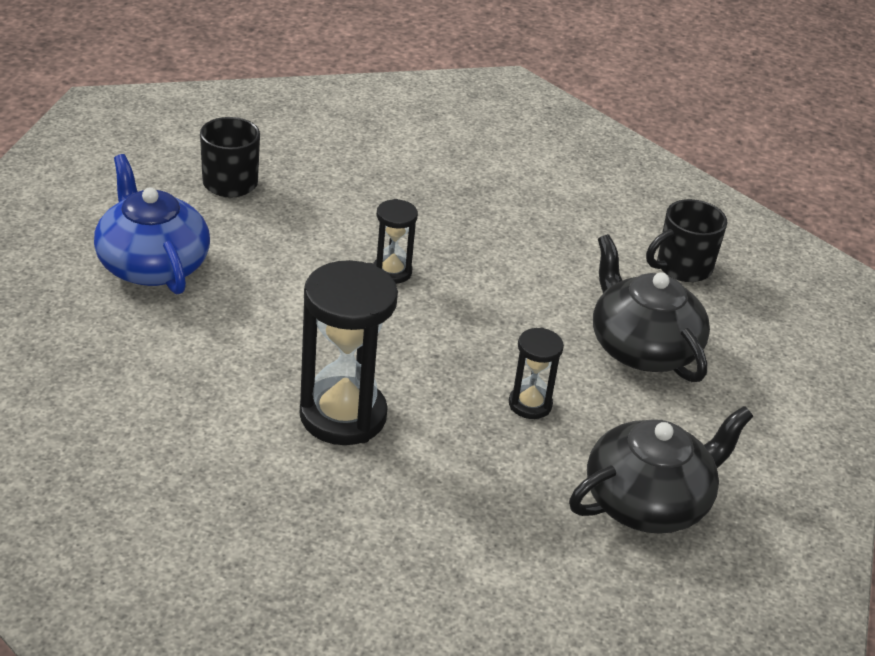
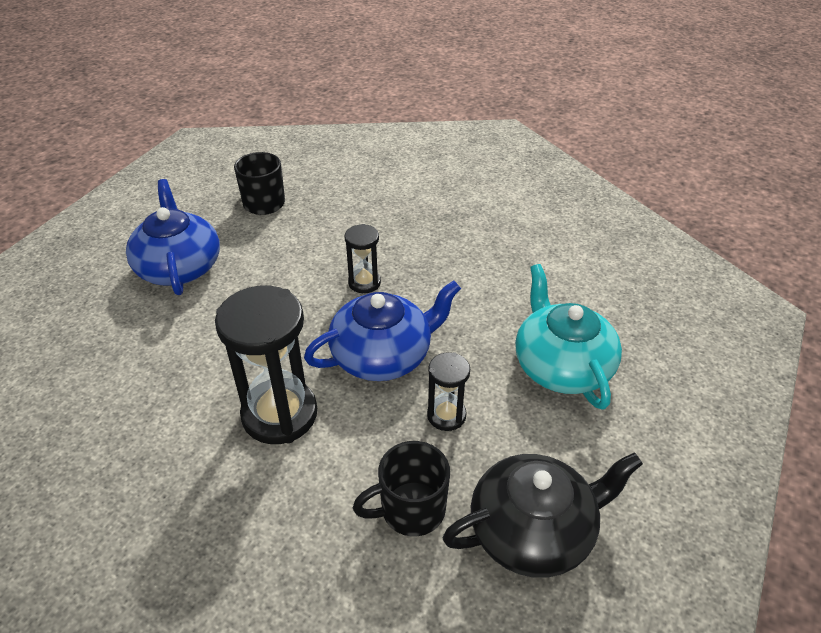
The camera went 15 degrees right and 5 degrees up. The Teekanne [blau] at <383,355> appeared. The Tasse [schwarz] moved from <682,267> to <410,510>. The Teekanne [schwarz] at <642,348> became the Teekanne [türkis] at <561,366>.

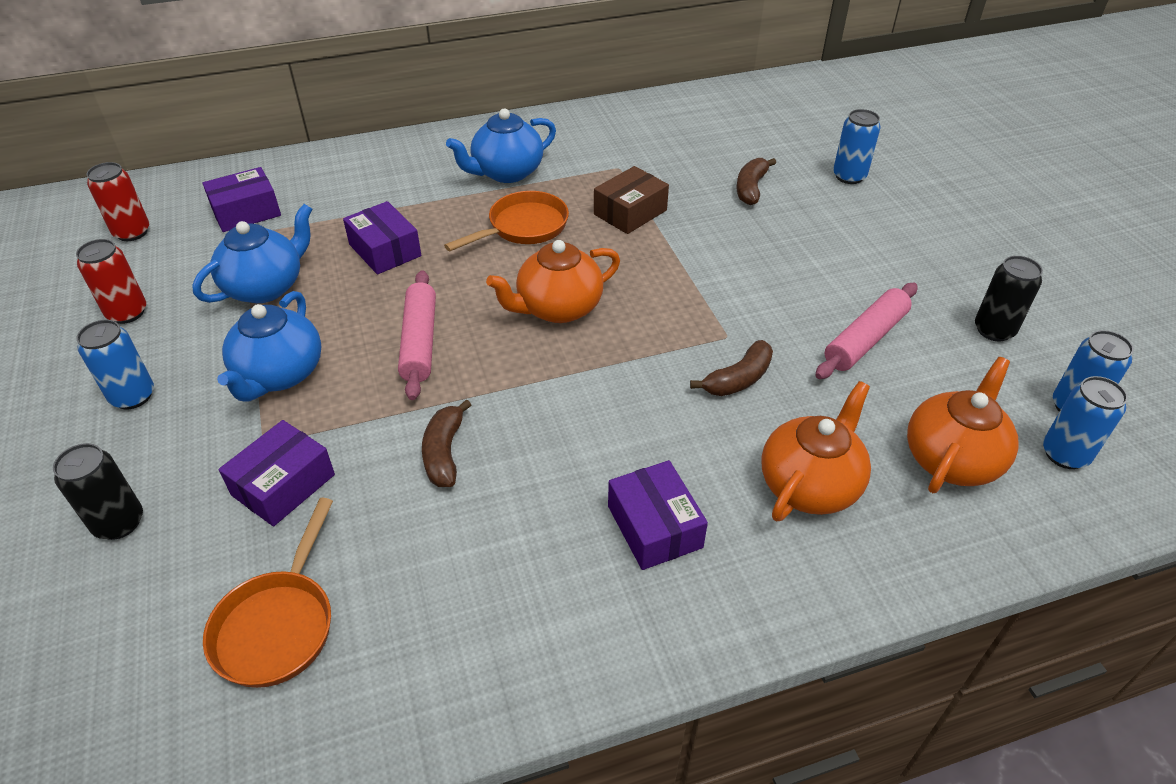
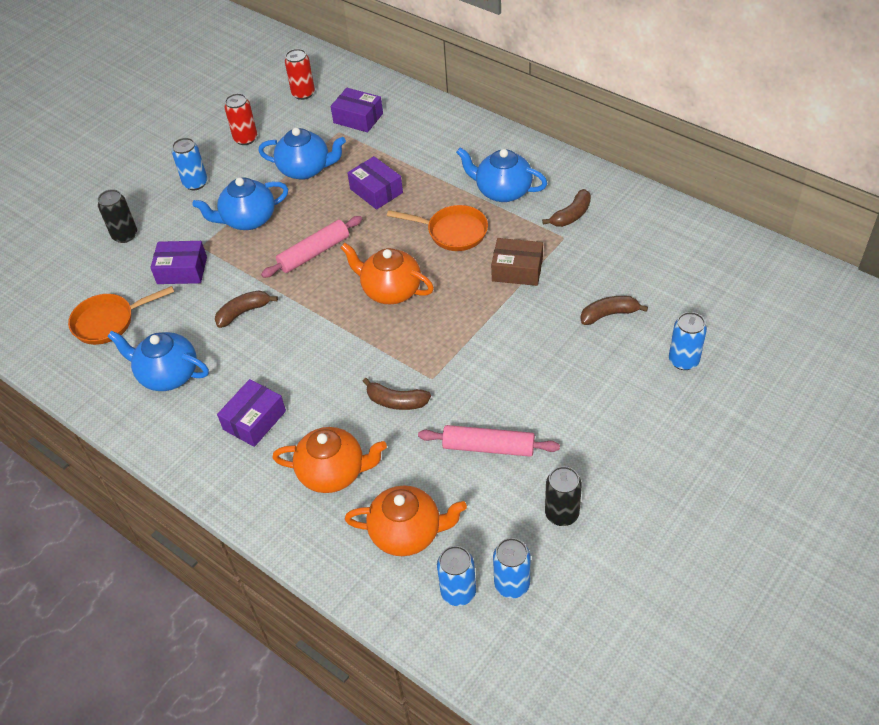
The camera went 60 degrees right and 5 degrees up. The Teekanne [blau] at <168,374> appeared. The Banane [braun] at <571,215> appeared. The Schachtel [lila] at <385,250> turned 60 degrees counterclockwise.

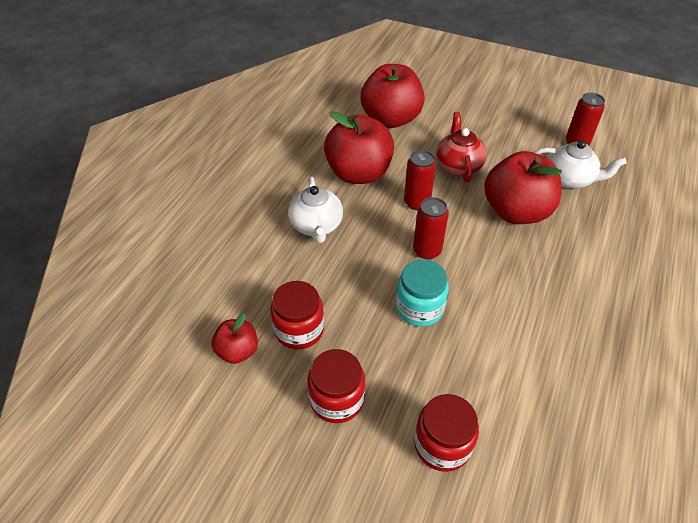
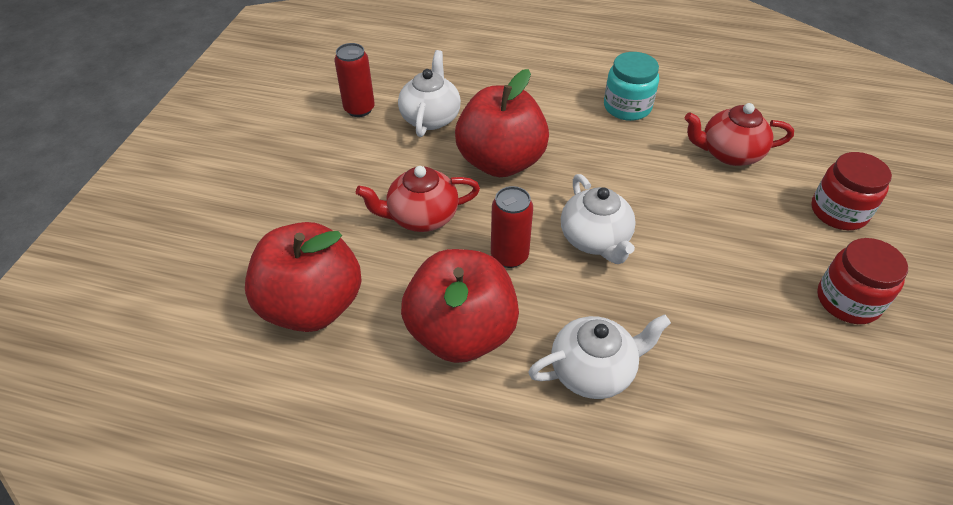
The camera went 100 degrees left and 0 degrees up. The Apfel [rot] at <238,351> disappeared. The Einmachglas [rot] at <299,329> disappeared. The Teekanne [rot] at <729,153> appeared. The Einmachglas [türkis] moved from <419,308> to <627,107>. The Dose [rot] at <427,250> was replaced by the Teekanne [weiß] at <595,239>.

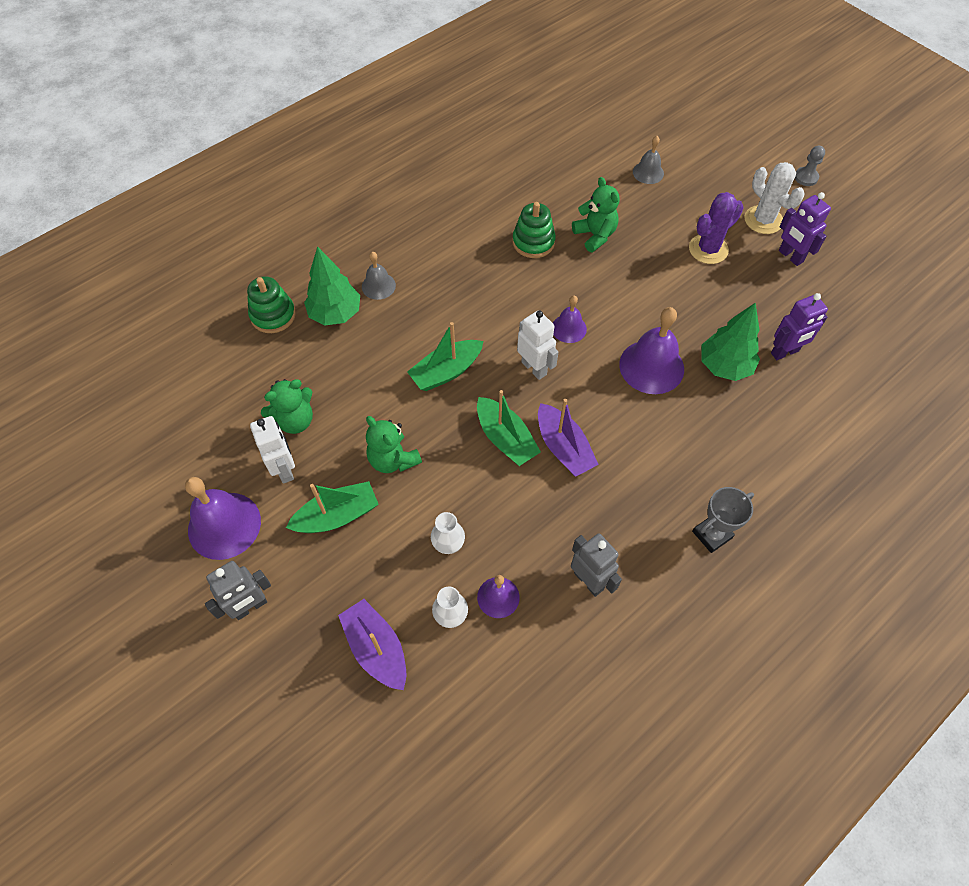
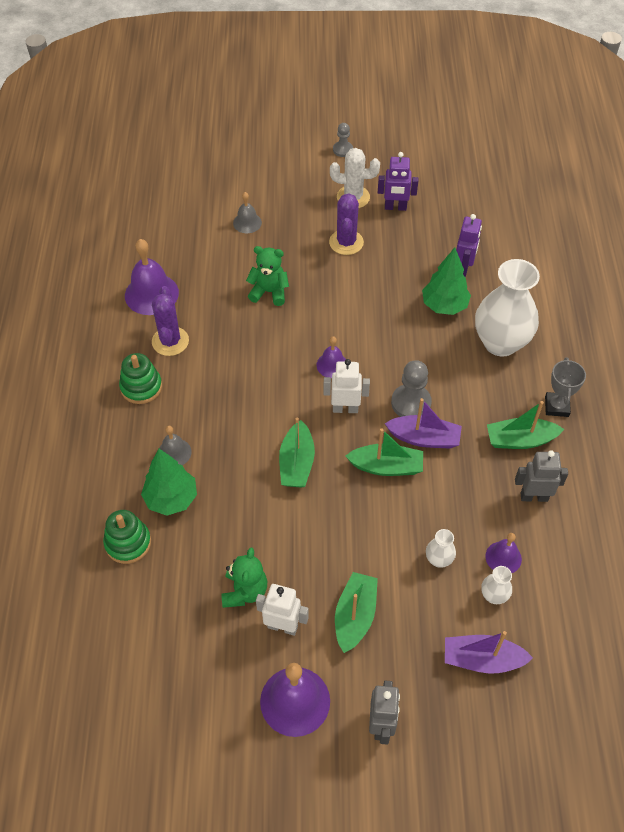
The camera went 50 degrees left and 5 degrees down. The Teddybär [grün] at <393,459> disappeared. The Kaktus [lila] at <170,341> appeared. The Bauer [grau] at <411,403> appeared. The Vase [weiß] at <500,343> appeared. The Boot [grün] at <520,440> appeared. The Stapelspielzeug [grün] moved from <533,242> to <141,387>. The Glocke [lila] moved from <651,366> to <151,294>.

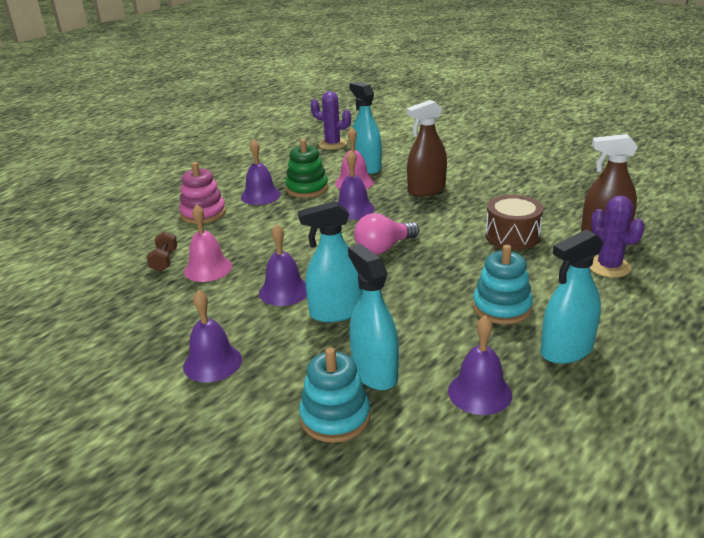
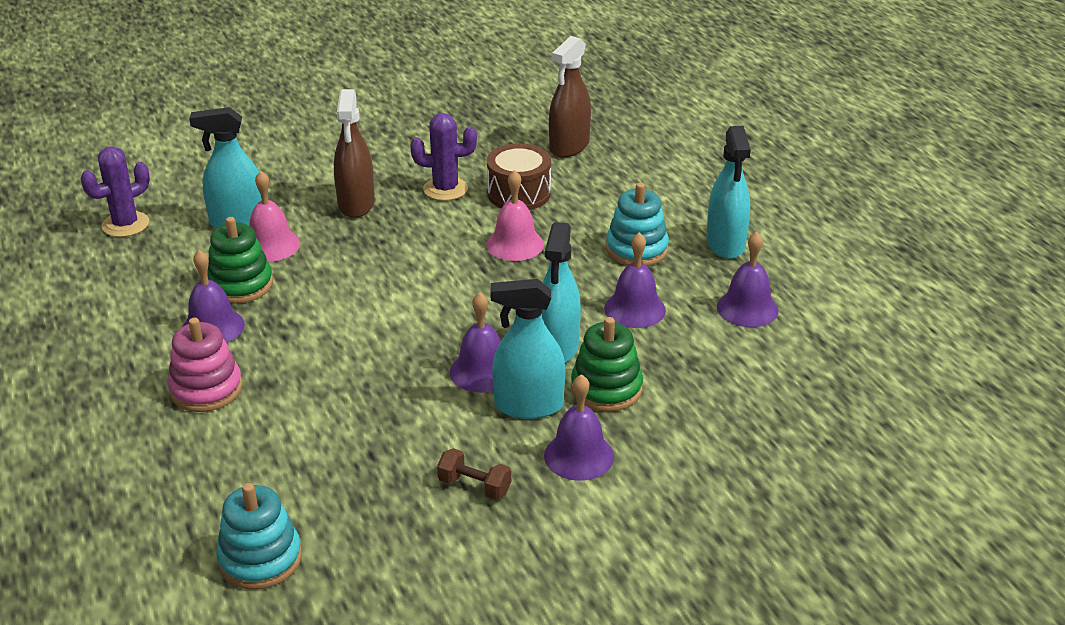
The camera went 65 degrees left and 5 degrees up. The Glühbirne [rosa] at <384,248> disappeared. The Stapelspielzeug [grün] at <606,389> appeared. The Hantel [braun] moved from <164,260> to <474,486>. The Glocke [rosa] moved from <208,268> to <515,244>. The Stapelspielzeug [türkis] moved from <335,417> to <260,559>. The Glocke [lila] moved from <353,209> to <634,309>. The Sprühflasche [türkis] moved from <374,373> to <528,405>. The Kaktus [lila] moved from <609,267> to <445,189>.

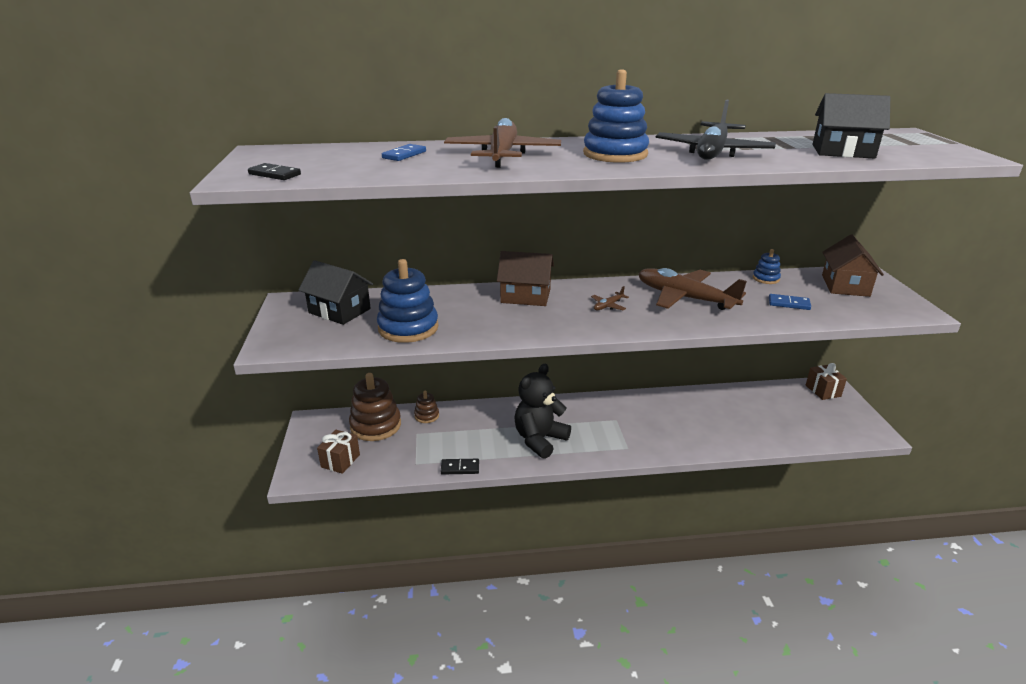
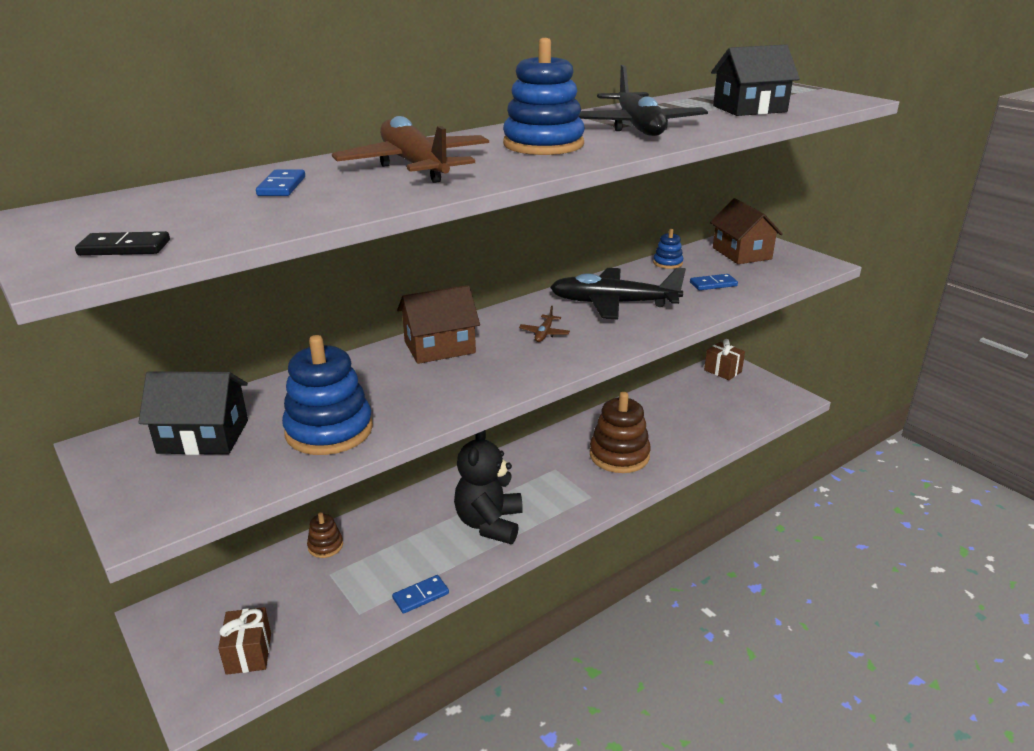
The camera went 30 degrees left and 0 degrees up. The Stapelspielzeug [braun] moved from <375,425> to <619,455>. The Dominostein [schwarz] at <460,468> became the Dominostein [blau] at <421,596>. The Flugzeug [braun] at <685,298> became the Flugzeug [schwarz] at <614,303>.

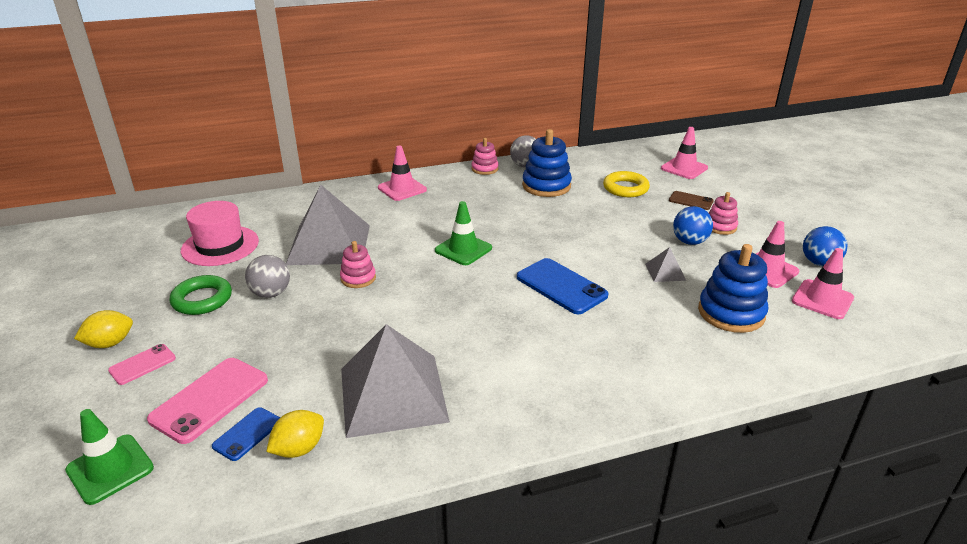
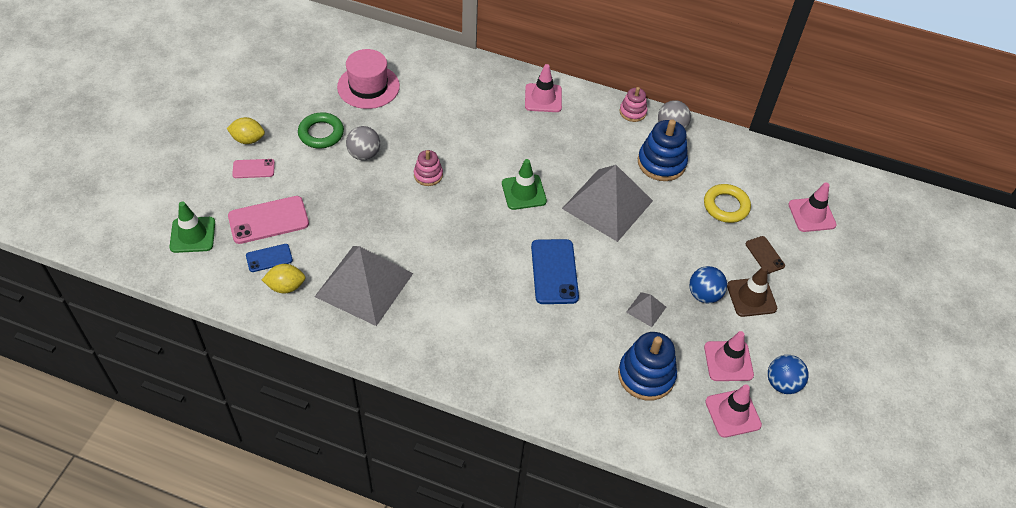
The camera went 35 degrees right and 20 degrees up. The Pyramide [grau] moved from <329,244> to <607,204>. The Stapelspielzeug [rosa] at <720,227> was replaced by the Leitkegel [braun] at <751,297>.

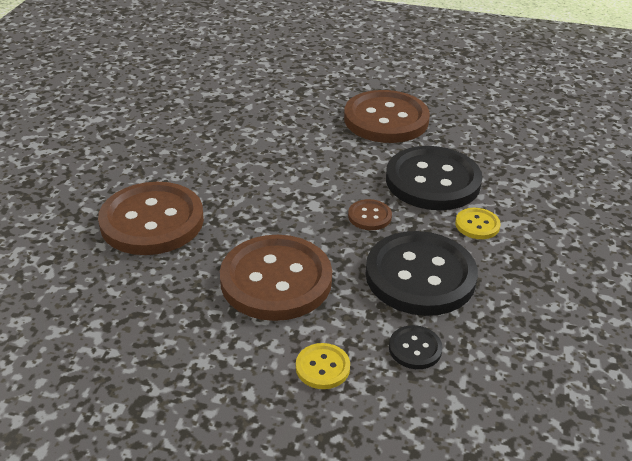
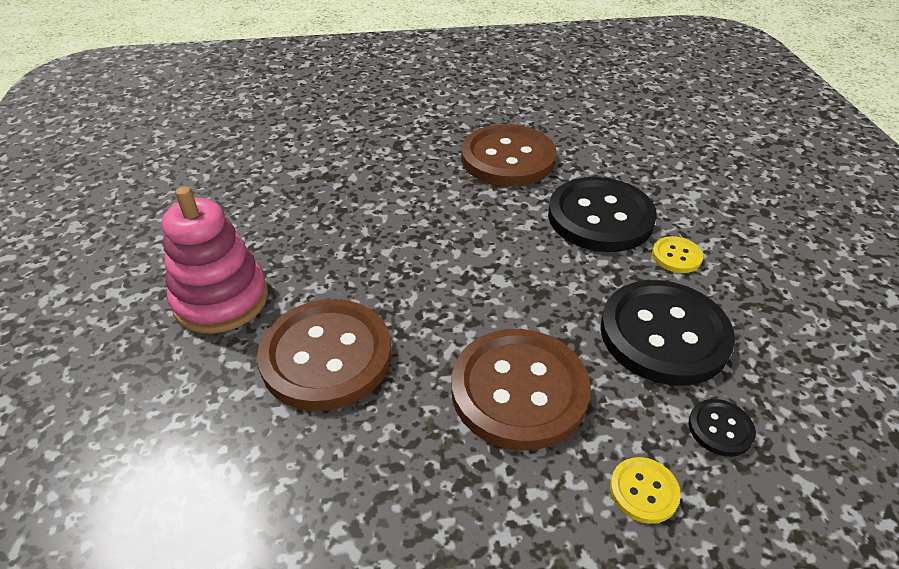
The camera went 20 degrees left and 5 degrees up. The Knopf [braun] at <369,216> disappeared. The Stapelspielzeug [rosa] at <221,299> appeared.

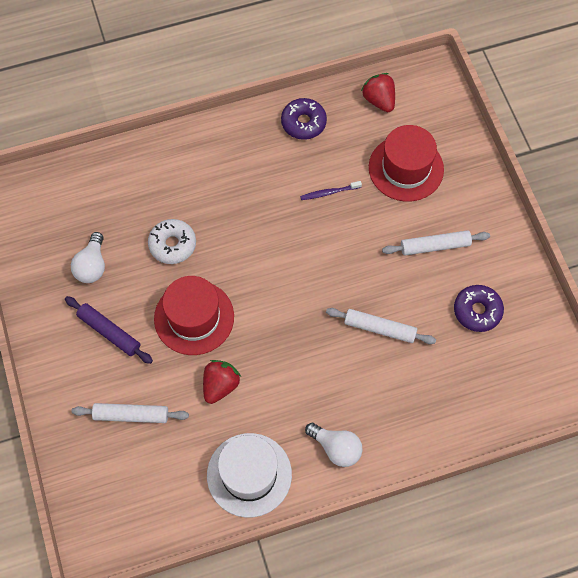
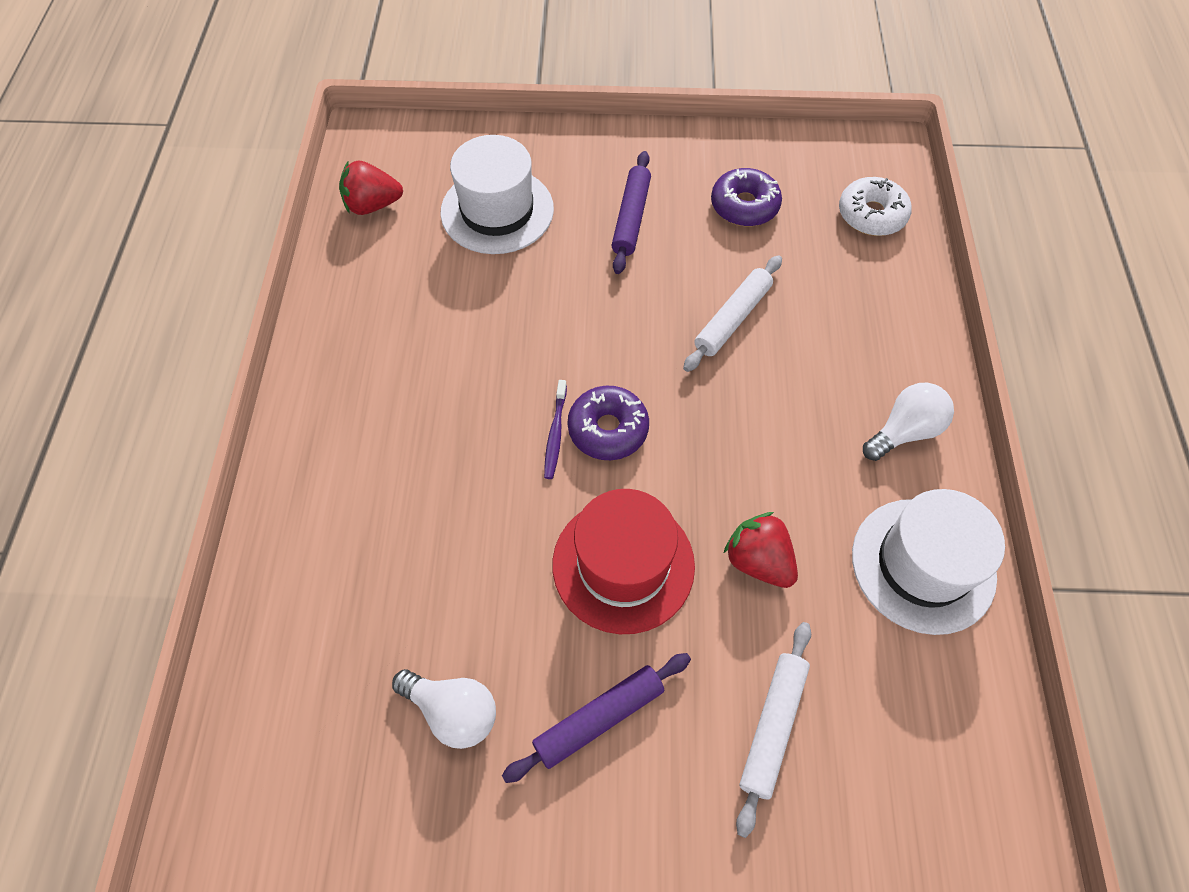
The camera went 70 degrees left and 5 degrees down. The Donut [weiß] moved from <172,245> to <871,215>. The Donut [lila] moved from <303,123> to <608,429>. The Zahnbürste [lila] moved from <329,192> to <555,433>. The Hut [rot] at <406,168> became the Hut [weiß] at <497,210>. The Nudelholz [weiß] at <435,246> became the Nudelholz [lila] at <631,218>.

